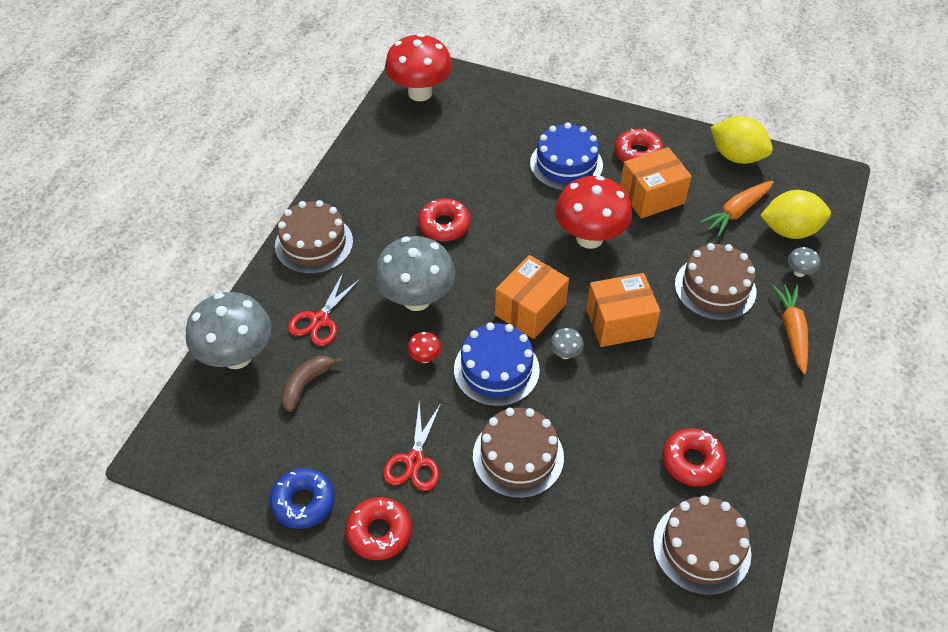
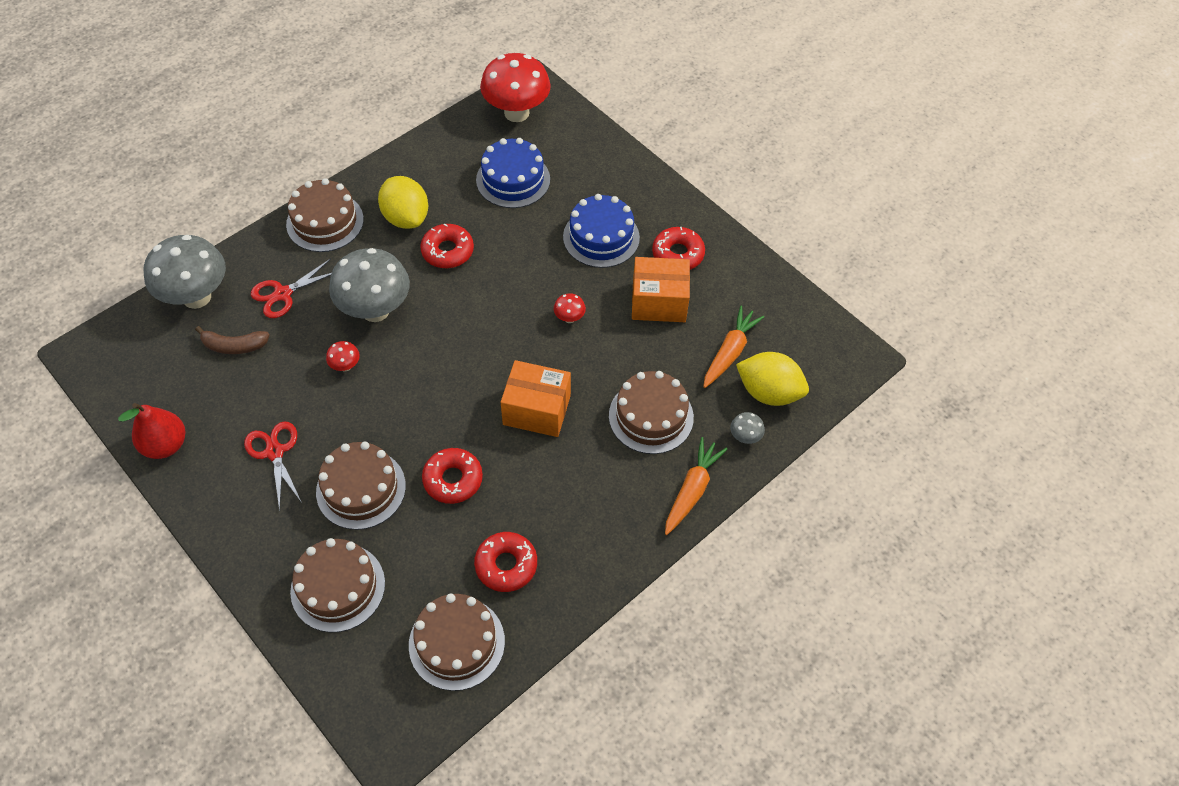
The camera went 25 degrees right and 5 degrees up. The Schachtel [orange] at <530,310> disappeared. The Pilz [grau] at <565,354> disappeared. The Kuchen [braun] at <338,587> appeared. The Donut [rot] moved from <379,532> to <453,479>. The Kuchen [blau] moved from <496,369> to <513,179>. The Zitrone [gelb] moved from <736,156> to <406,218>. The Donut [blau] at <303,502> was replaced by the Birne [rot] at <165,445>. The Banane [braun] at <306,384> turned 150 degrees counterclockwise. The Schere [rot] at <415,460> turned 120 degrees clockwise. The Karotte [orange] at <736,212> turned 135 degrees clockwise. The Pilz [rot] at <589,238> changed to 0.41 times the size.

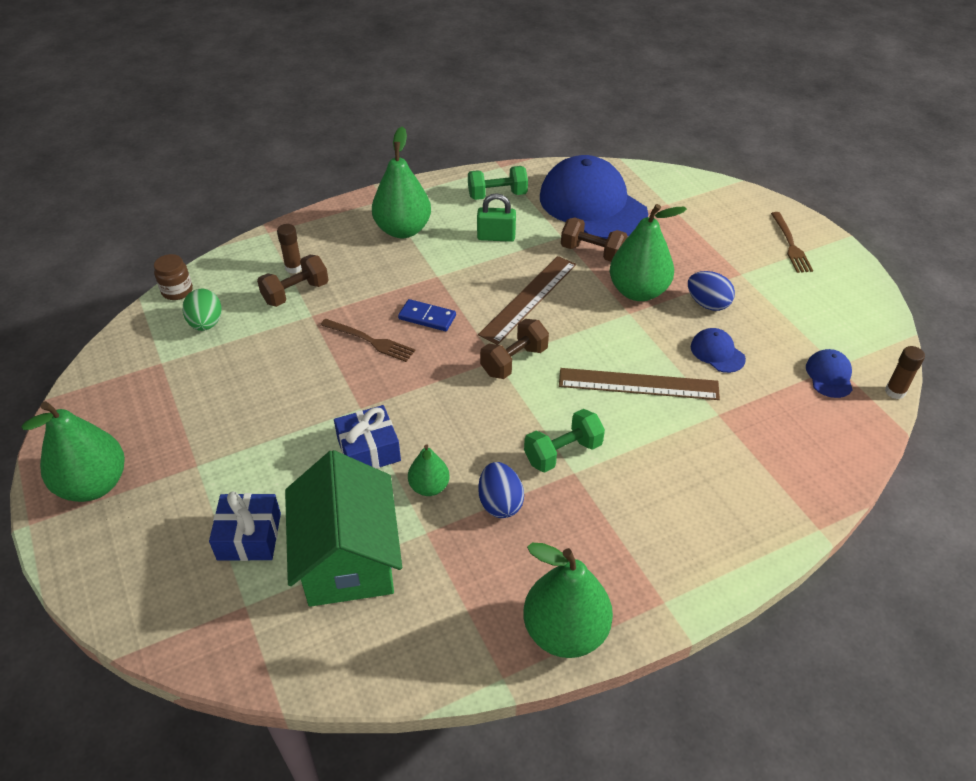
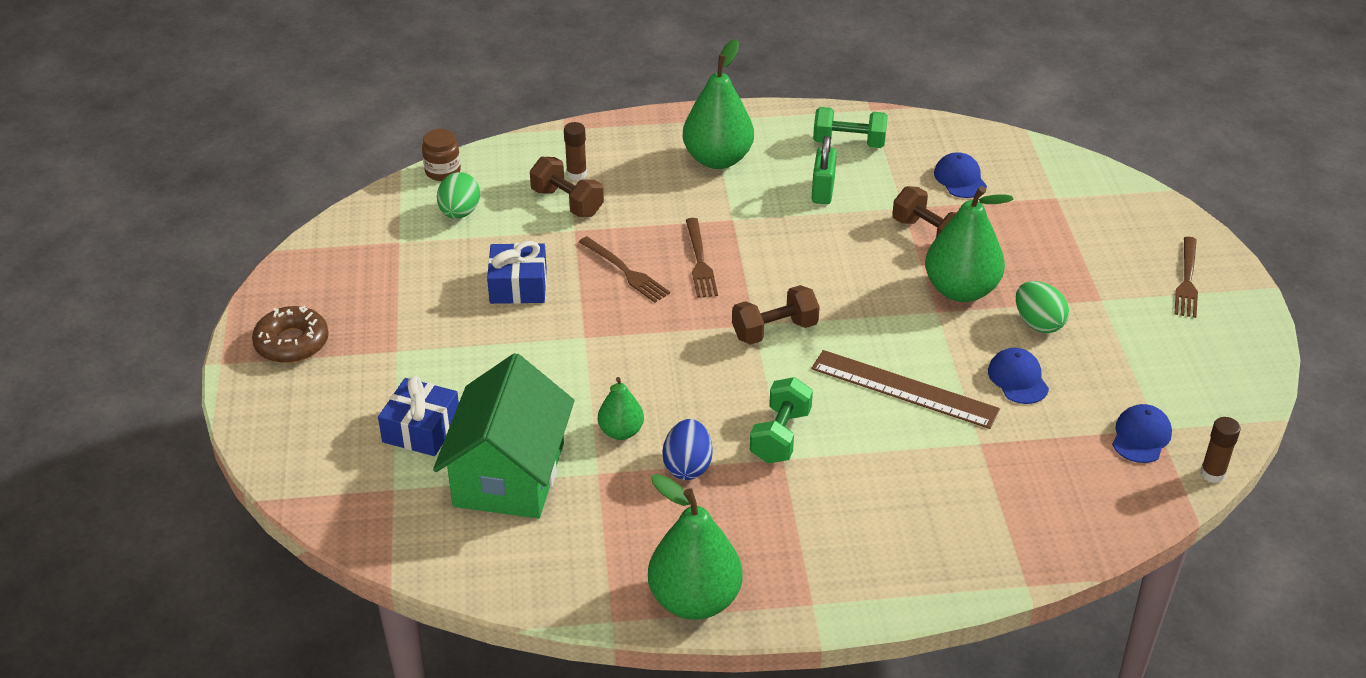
The camera went 20 degrees right and 5 degrees down. The Lineal [braun] at <528,298> disappeared. The Geschenk [blau] moved from <368,450> to <518,286>. The Birne [grün] at <94,484> was replaced by the Donut [braun] at <292,343>. The Dominostein [blau] at <427,317> was replaced by the Gabel [braun] at <700,261>. The Ei [blau] at <707,304> became the Ei [grün] at <1038,323>. The Hantel [braun] at <296,293> turned 60 degrees clockwise. The Vorhängeschloss [grün] at <496,237> turned 75 degrees clockwise. The Hantel [grün] at <563,453> turned 60 degrees counterclockwise. The Kappe [blau] at <592,205> changed to 0.41 times the size.

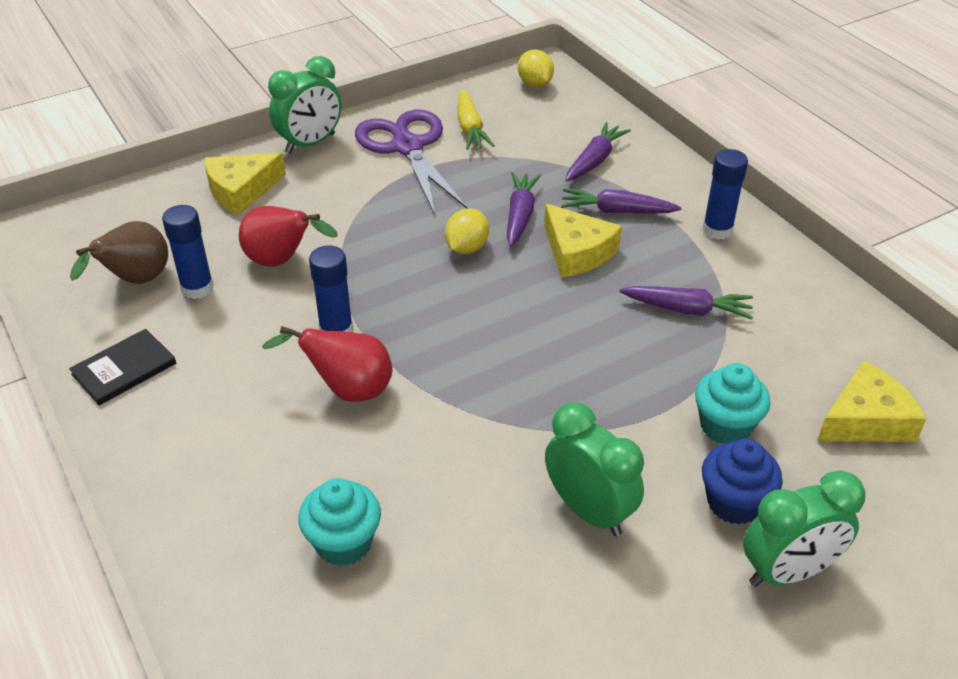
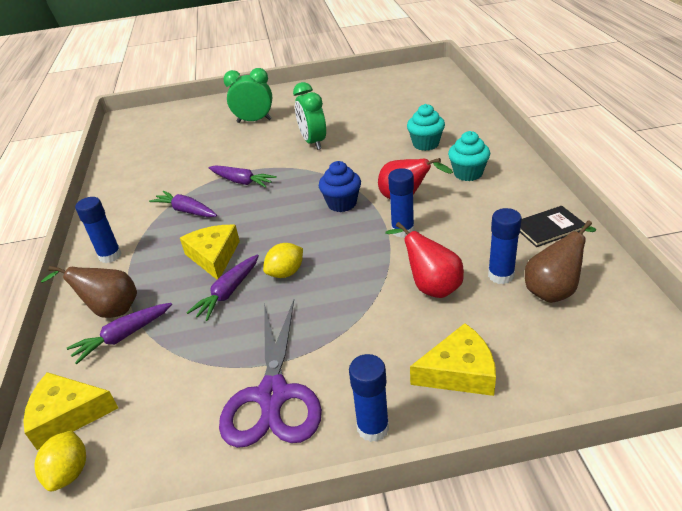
The camera went 155 degrees left and 5 degrees down. The Karotte [gelb] at <470,128> disappeared. The Birne [braun] at <110,310> appeared. The Karotte [lila] moved from <617,211> to <242,182>. The Muffin [türkis] moved from <725,426> to <468,173>. The Muffin [blau] moved from <734,503> to <342,204>. The Käse [gelb] moved from <866,419> to <67,415>. The Wecker [grün] at <310,144> was replaced by the Klebestift [blau] at <373,428>.

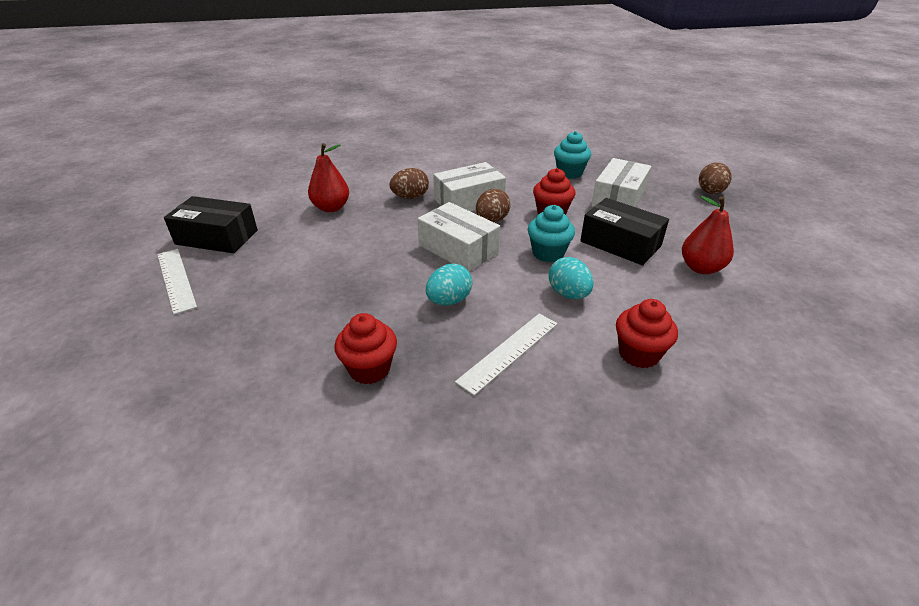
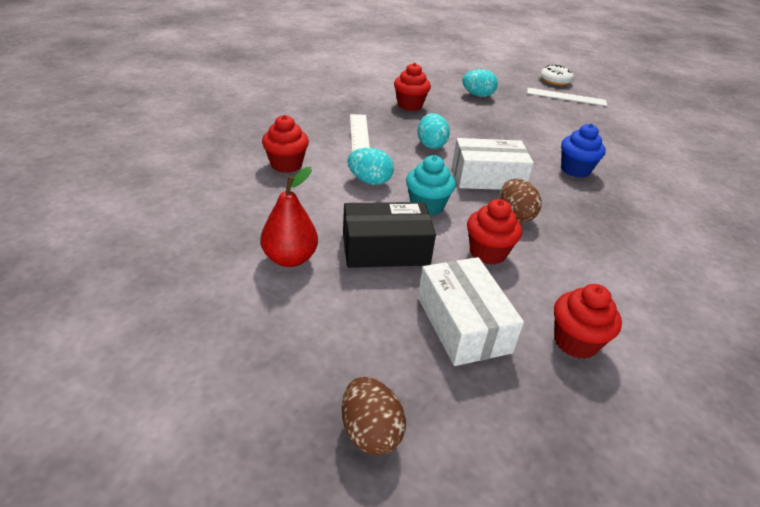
The camera went 130 degrees right and 0 degrees up. The Schachtel [schwarz] at <217,237> disappeared. The Birne [rot] at <331,208> disappeared. The Ei [braun] at <410,197> disappeared. The Schachtel [weiß] at <469,201> disappeared. The Ei [türkis] at <477,95> appeared. The Donut [weiß] at <555,81> appeared. The Muffin [blau] at <575,170> appeared. The Muffin [türkis] at <569,173> became the Muffin [rot] at <575,342>.

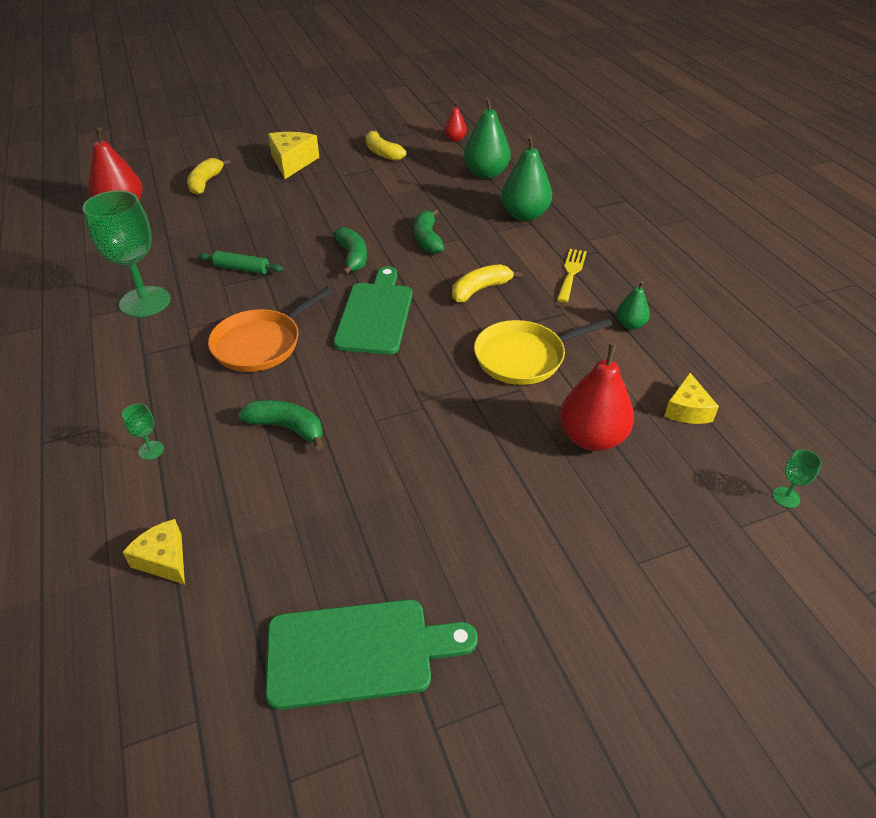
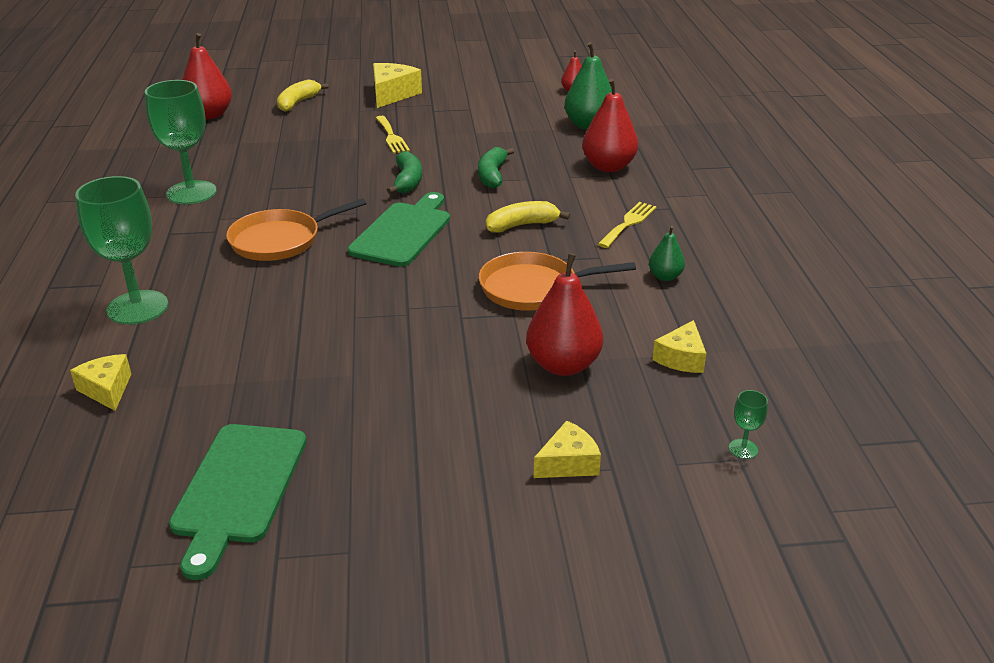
The camera went 15 degrees right and 10 degrees down. The Nudelholz [grün] at <242,269> disappeared. The Banane [grün] at <287,428> disappeared. The Banane [gelb] at <382,153> disappeared. The Gabel [gelb] at <391,137> appeared. The Käse [gelb] at <568,463> appeared. The Pfanne [gelb] at <523,357> became the Pfanne [orange] at <533,288>. The Birne [grün] at <524,215> became the Birne [rot] at <608,167>. The Schneidebrett [grün] at <357,652> turned 90 degrees clockwise. The Kelch [grün] at <151,450> changed to 2.47 times the size.

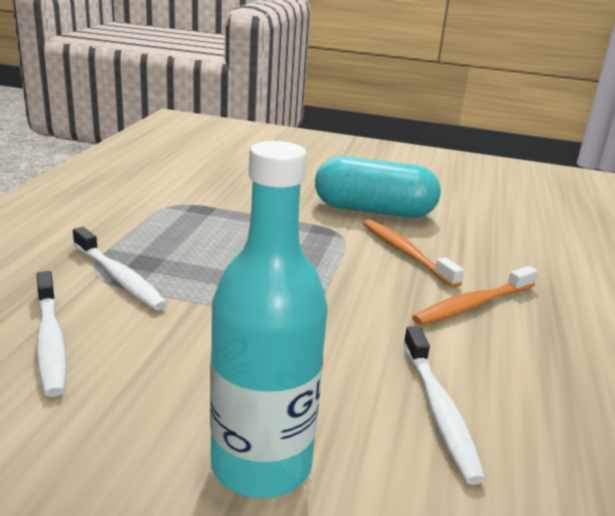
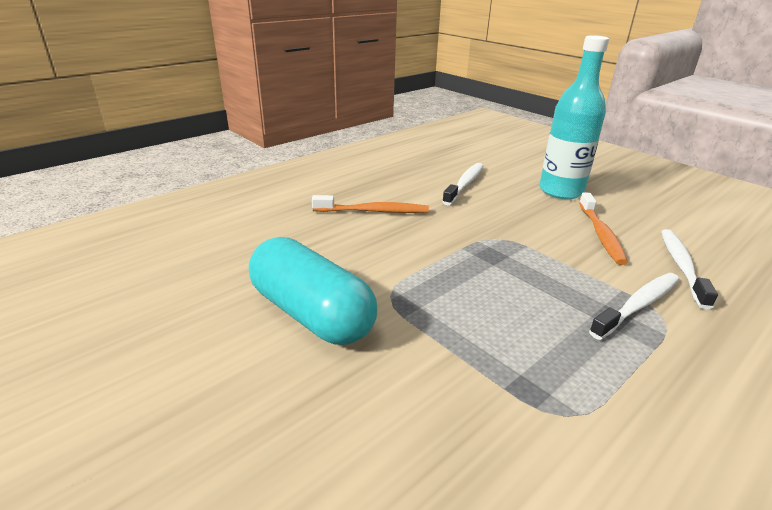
The camera went 145 degrees left and 5 degrees up. The Zahnbürste [orange] moved from <405,253> to <600,234>. The Zahnbürste [weiß] at <119,277> turned 60 degrees clockwise.

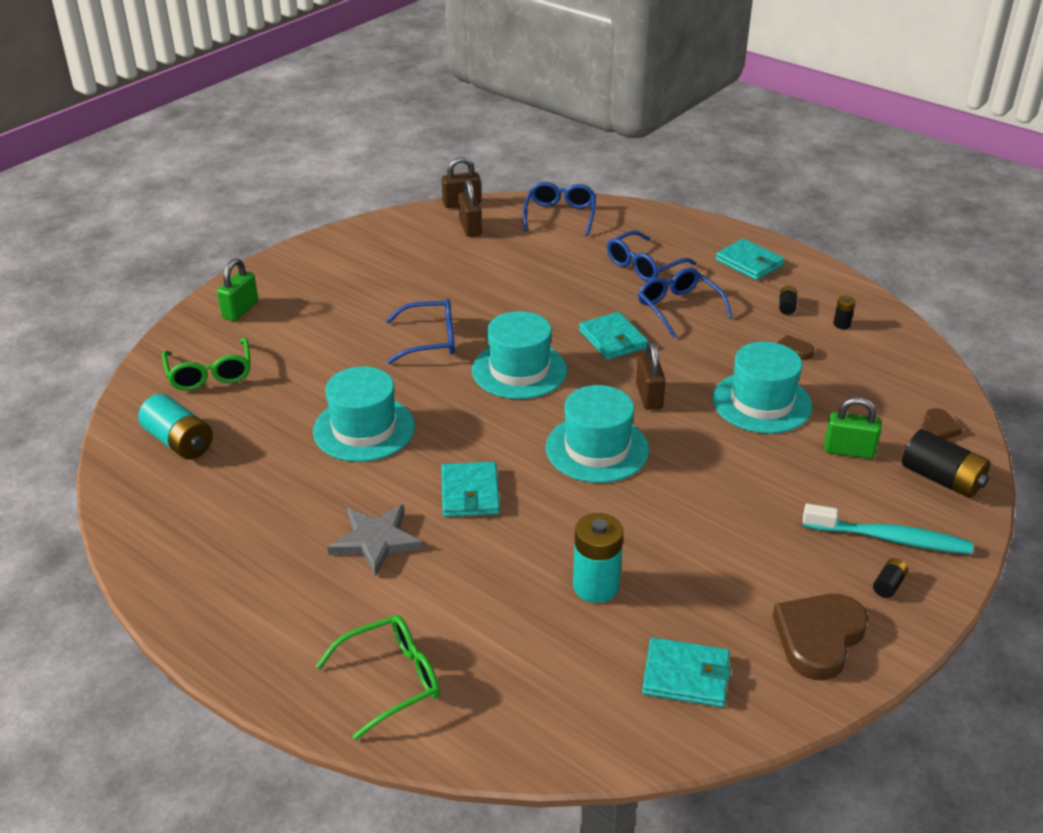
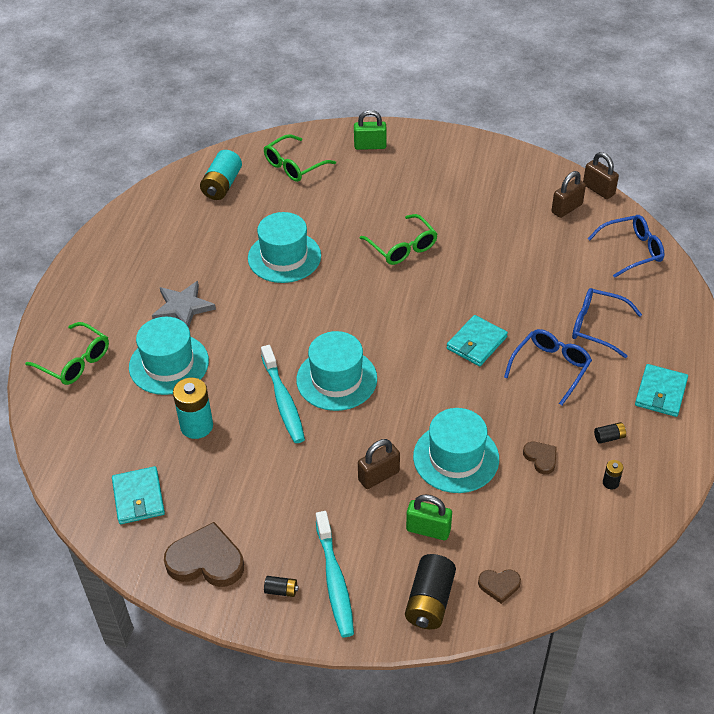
The camera went 65 degrees right and 10 degrees up. The Geldbörse [türkis] at <470,493> disappeared. The Zahnbürste [türkis] at <283,401> appeared. The Hut [türkis] moved from <519,370> to <169,364>. The Vorhängeschloss [braun] moved from <649,396> to <378,476>. The Brille [blau] at <430,340> became the Brille [grün] at <402,247>. The Vorhängeschloss [grün] at <848,451> turned 60 degrees counterclockwise.

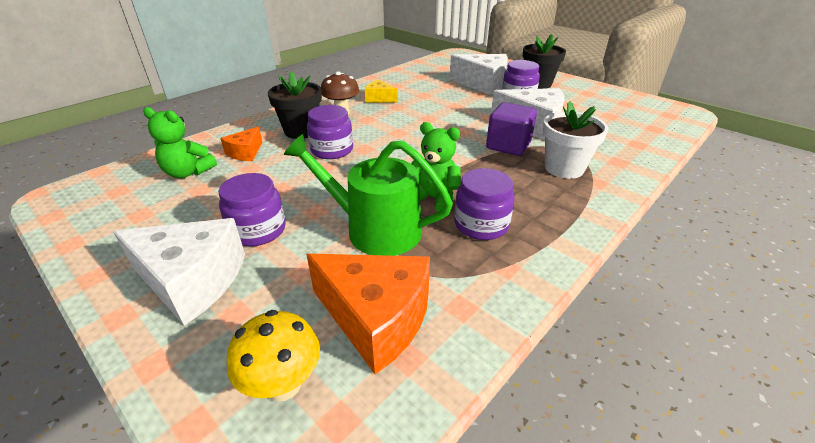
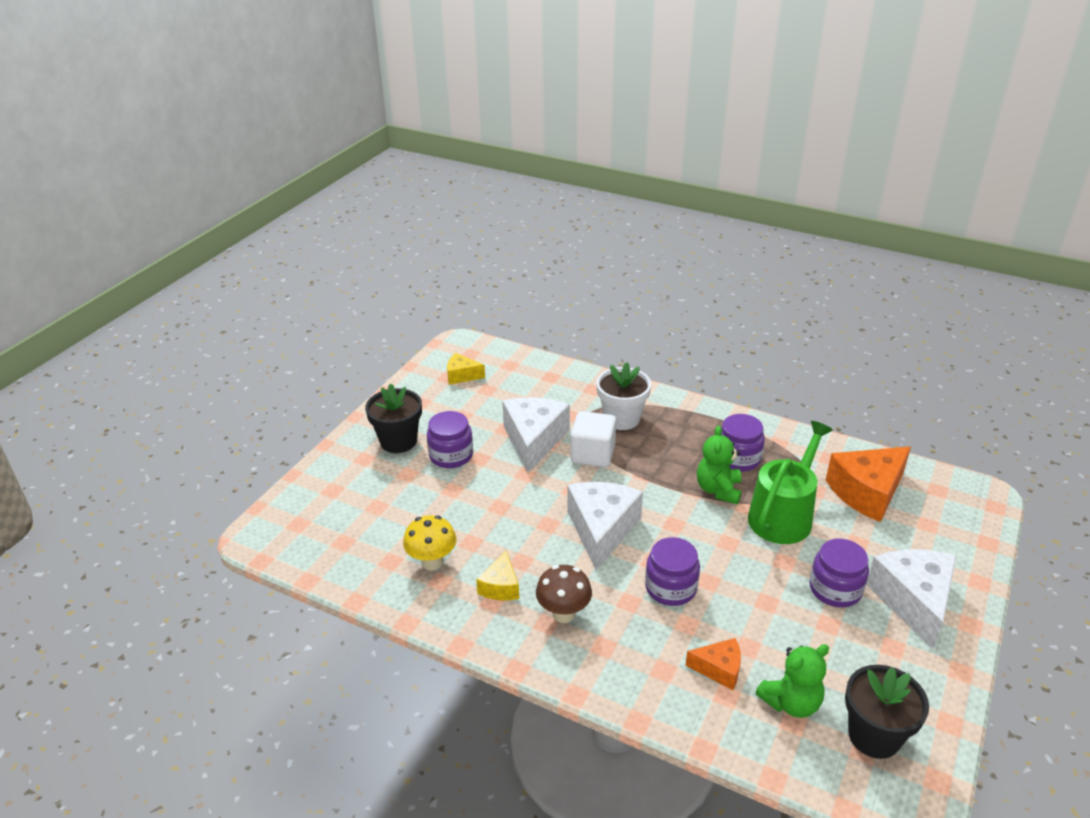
The camera went 105 degrees left and 0 degrees up. The Käse [gelb] at <462,375> appeared. The Pilz [gelb] moved from <283,385> to <432,562>. The Blumentopf [schwarz] moved from <301,131> to <874,736>. The Käse [weiß] moved from <483,84> to <602,530>. The Kubus [lila] at <508,146> became the Kubus [weiß] at <593,454>. The Teddybär [grün] at <188,173> turned 60 degrees clockwise. The Gießkanne [grün] at <375,229> turned 150 degrees counterclockwise. The Käse [orange] at <376,318> turned 135 degrees counterclockwise.

